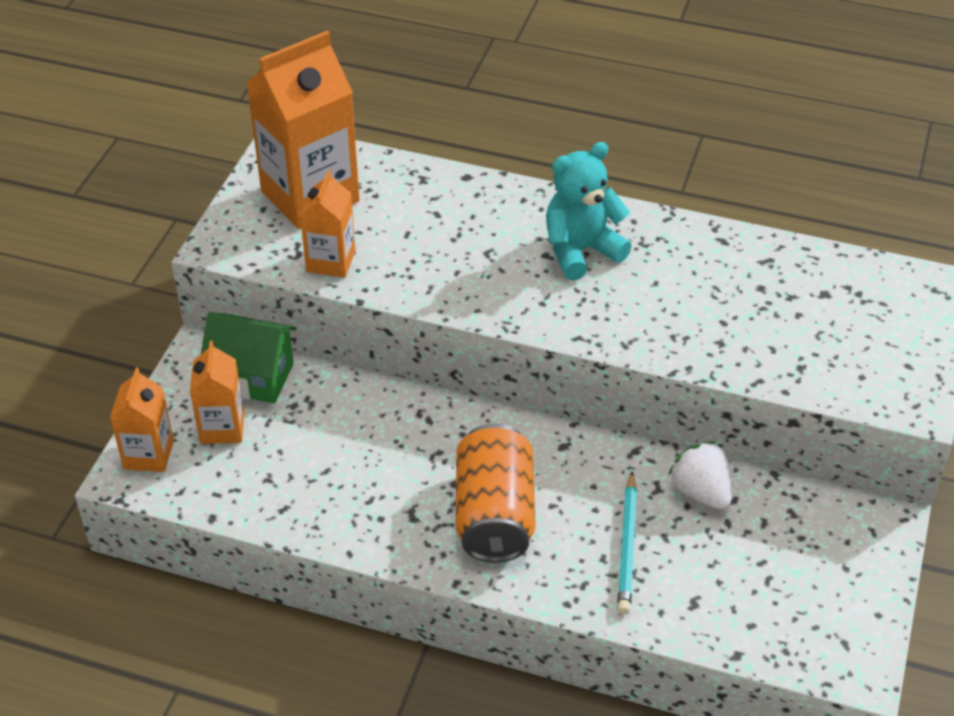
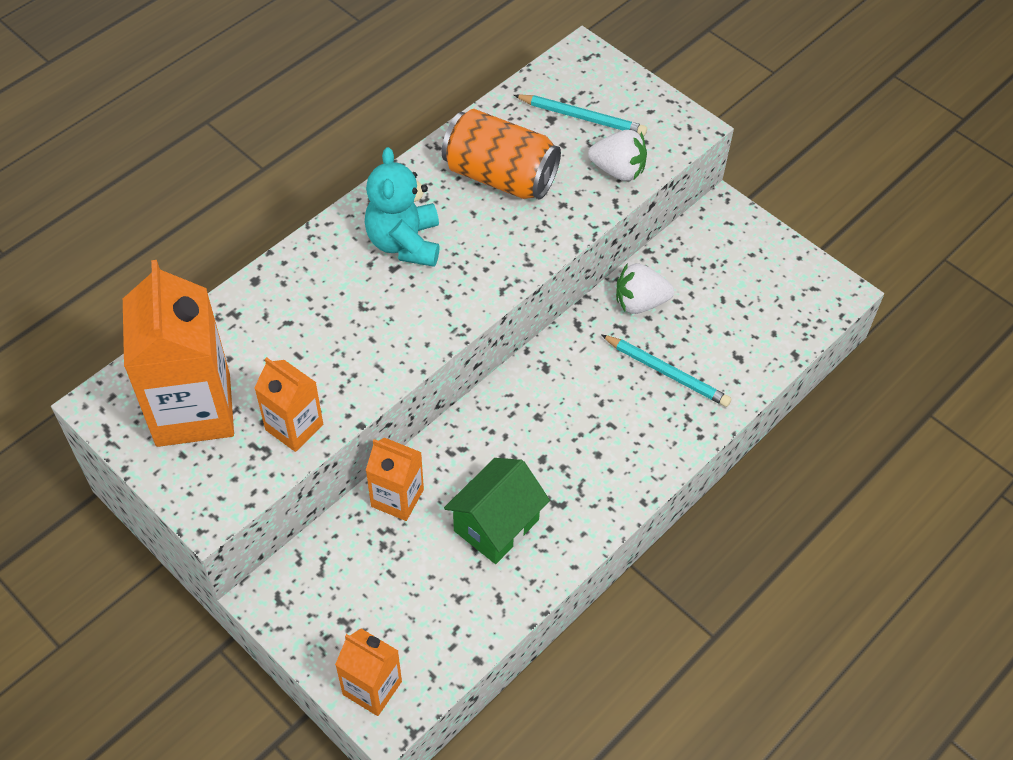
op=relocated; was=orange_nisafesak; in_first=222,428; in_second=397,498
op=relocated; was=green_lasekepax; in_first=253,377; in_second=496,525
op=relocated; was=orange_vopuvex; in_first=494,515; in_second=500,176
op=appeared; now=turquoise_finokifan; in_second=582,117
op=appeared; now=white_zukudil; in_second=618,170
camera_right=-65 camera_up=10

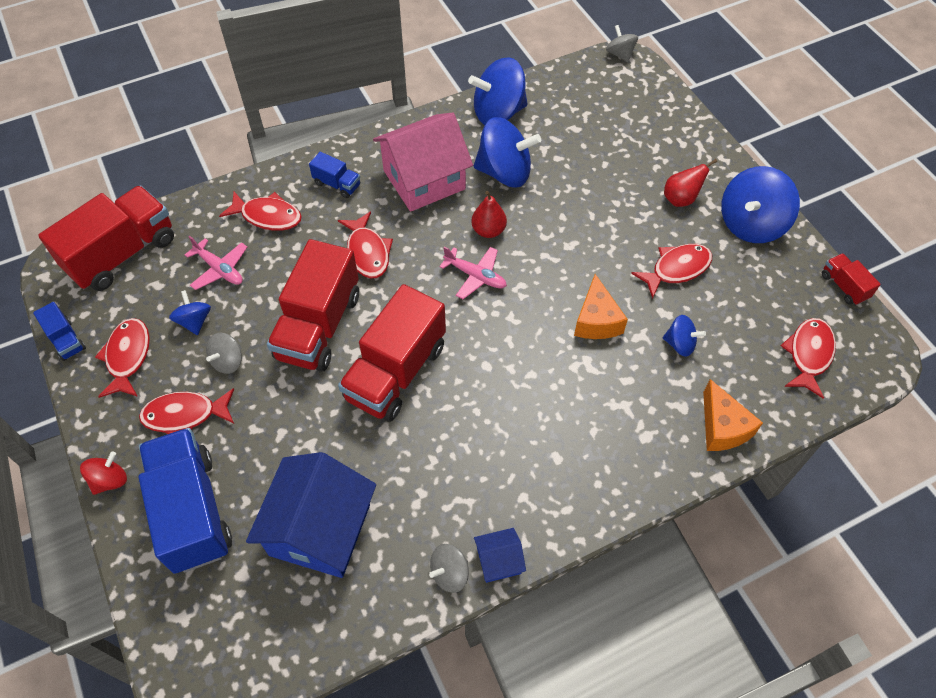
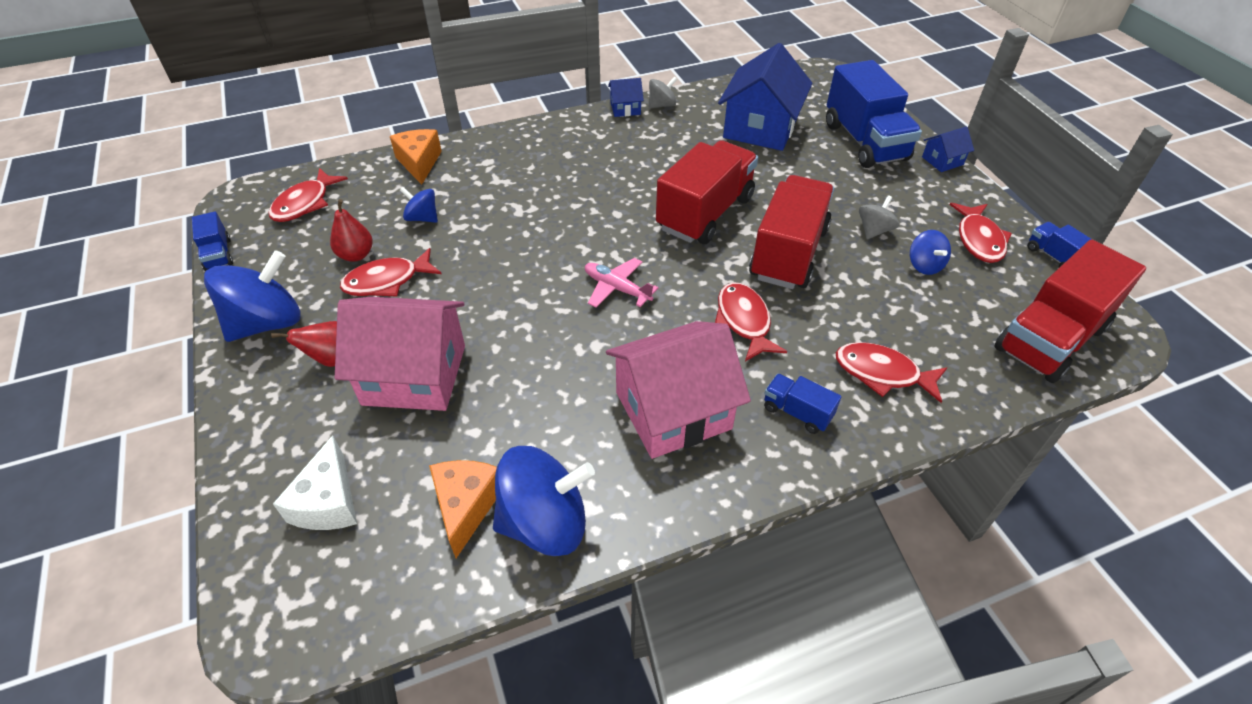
op=exchanged; was=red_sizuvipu; now=blue_lasekepax; in_first=110,480; in_second=942,161
op=missing; was=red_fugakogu; in_first=185,415
op=missing; was=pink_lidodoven; in_first=219,269
op=relocated; was=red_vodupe; in_first=488,230; in_second=356,255
op=missing; was=blue_sizuvipu; in_first=504,172
op=relocated; was=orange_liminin; in_first=596,320; in_second=466,506
op=missing; was=grey_sizuvipu; in_first=620,54
op=colour; was=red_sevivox; now=blue_sevivox; in_first=844,286; in_second=218,254
op=appeared; now=white_liminin; in_second=328,502
op=appeared; now=pink_lasekepax; in_second=414,375
camera_right=-175 camera_up=-10

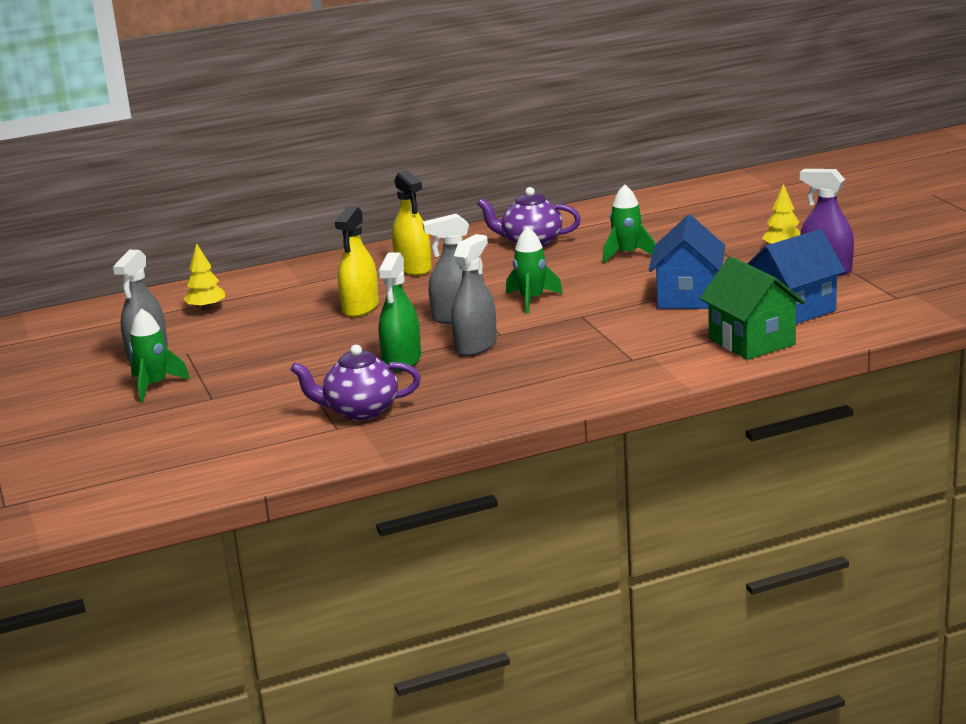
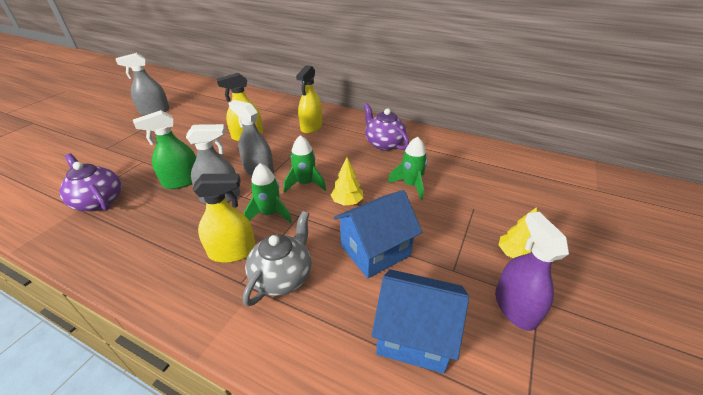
op=relocated; was=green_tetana; in_first=154,386; in_second=270,214
op=relocated; was=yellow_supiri; in_first=206,308; in_second=347,202
op=missing; was=green_lasekepax; in_first=751,341
op=appeared; now=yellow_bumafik; in_second=232,251
op=appeared; now=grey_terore; in_second=282,277
camera_right=45 camera_up=15

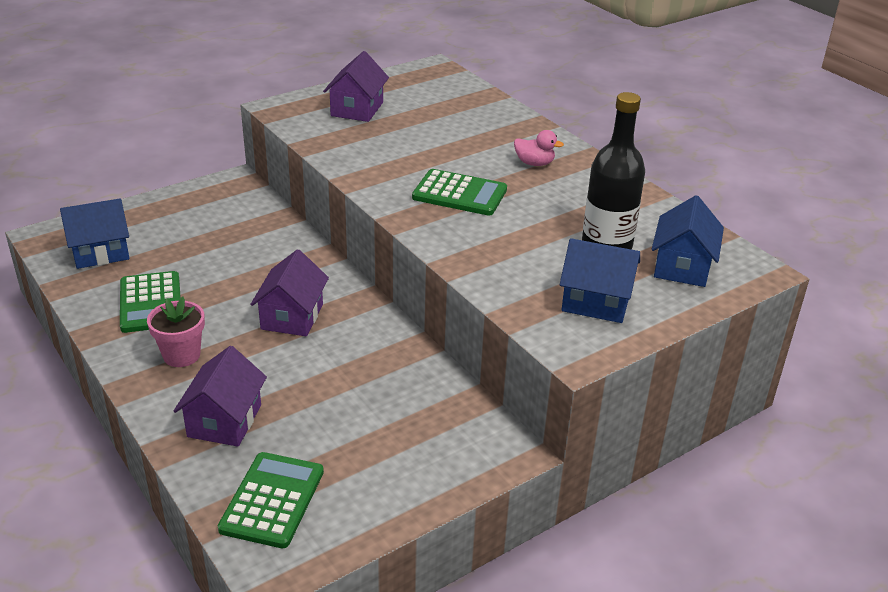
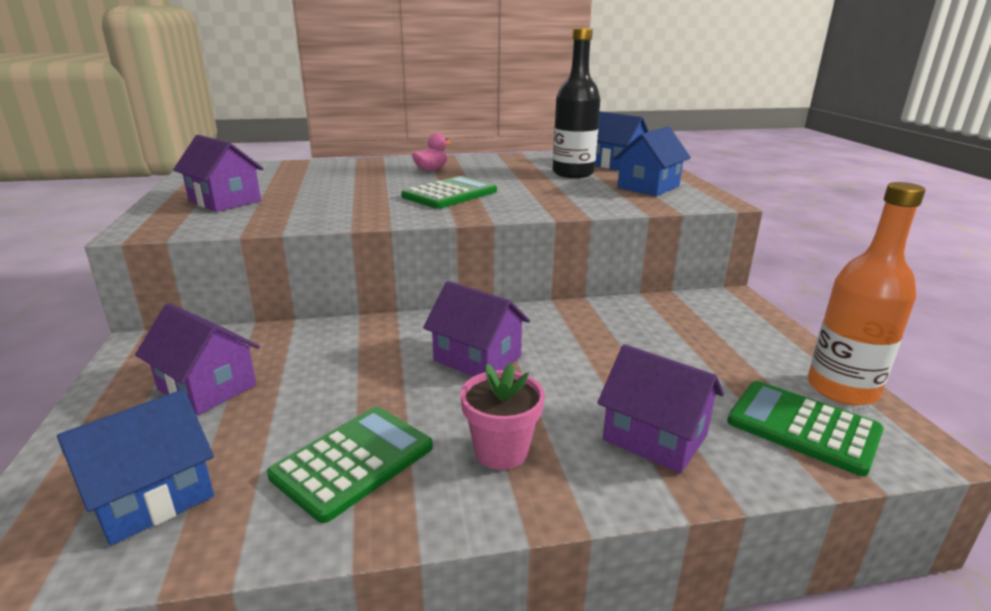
op=spun; was=blue_lasekepax; in_first=100,252; in_second=152,497; clockwise=45
op=spun; was=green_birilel; in_first=150,303; in_second=353,462; clockwise=-60
op=appeared; now=purple_lasekepax; in_second=207,387
op=appeared; now=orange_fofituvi; in_second=842,389
camera_right=-65 camera_up=-10

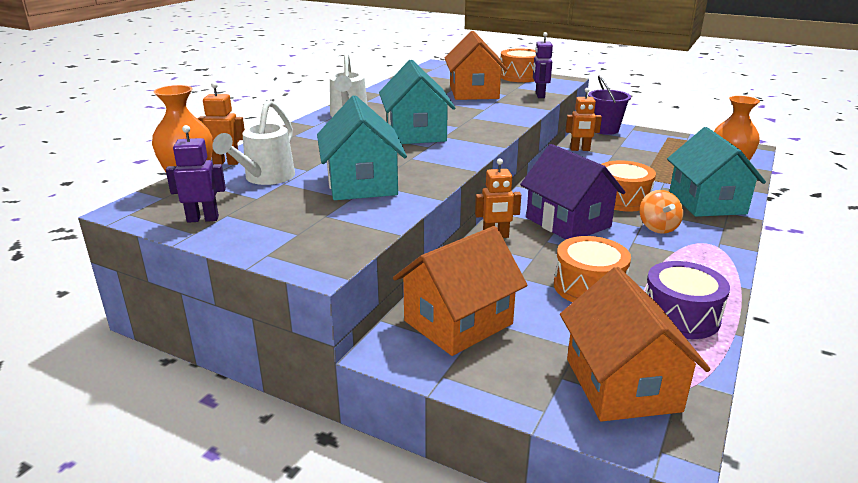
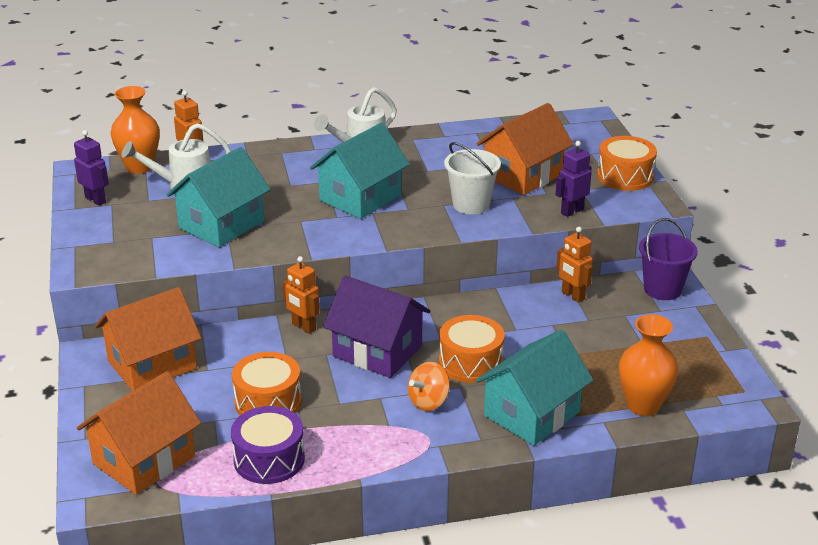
op=spun; was=orange_lasekepax; in_first=458,322; in_second=152,365; clockwise=-45
op=spun; was=purple_lasekepax; in_first=568,222; in_second=377,351; clockwise=-75
op=appeared; now=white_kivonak; in_second=471,204
camera_right=50 camera_up=5

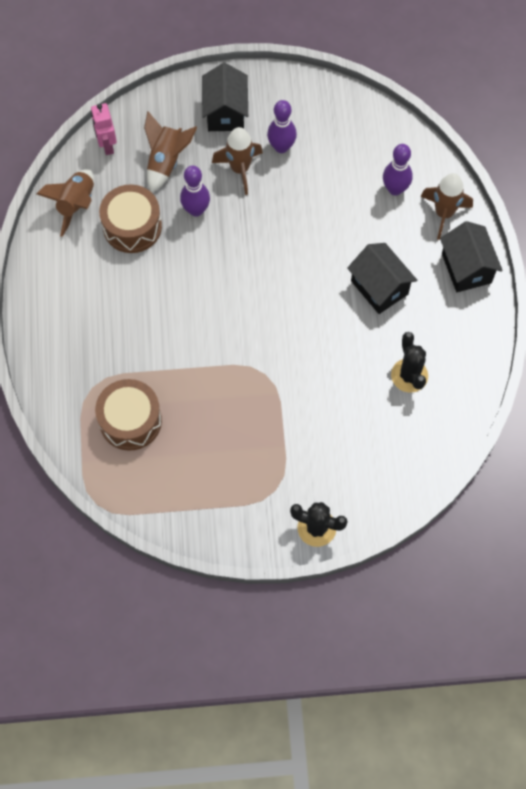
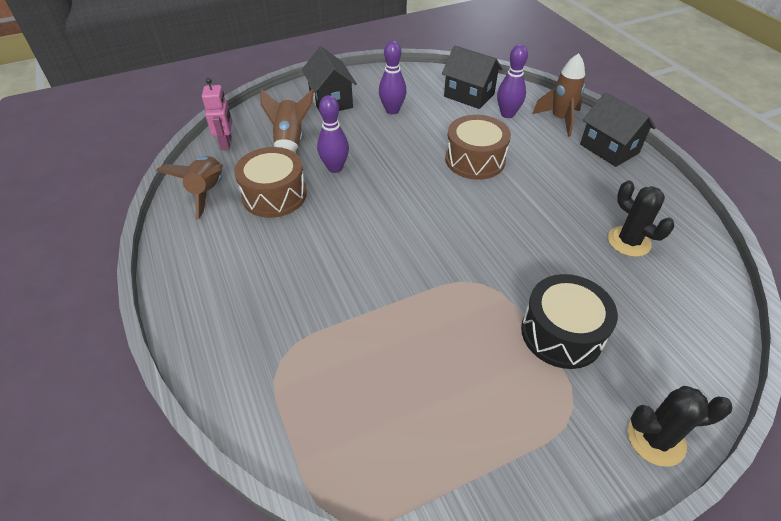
op=spun; was=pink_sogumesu; in_first=107,145; in_second=226,143; clockwise=-150
op=relocated; was=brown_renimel; in_first=130,420; in_second=475,160
op=missing; was=brown_tetana; in_first=240,169
op=relocated; was=black_lasekepax; in_first=379,287; in_second=469,95
op=appeared; now=black_renimel; in_second=561,333
camera_right=-20 camera_up=-20

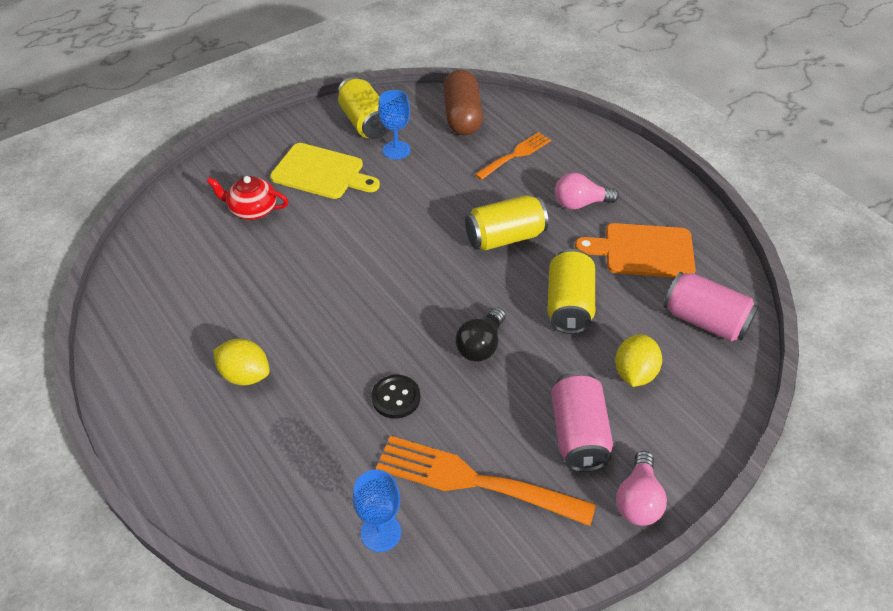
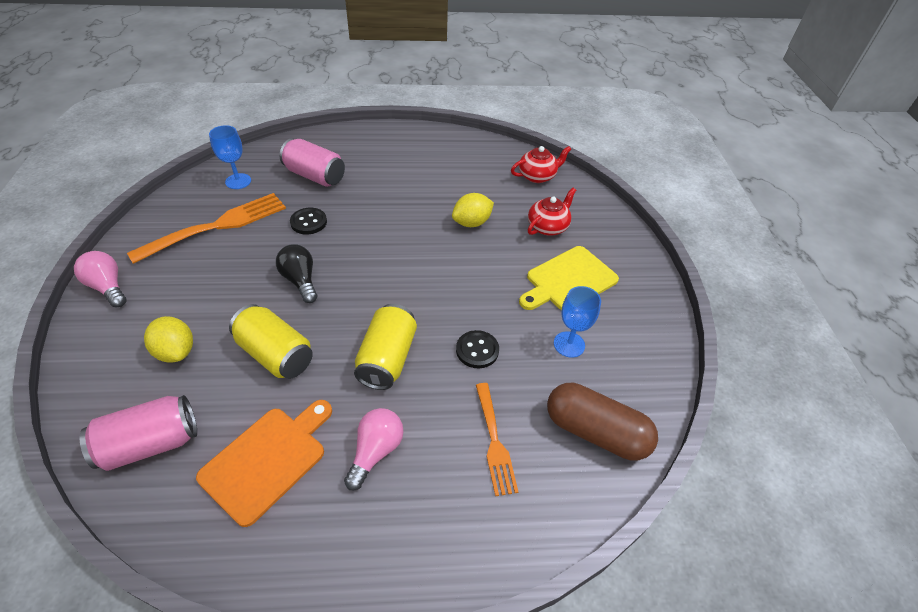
op=relocated; was=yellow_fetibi; in_first=245,375; in_second=471,223
op=missing; was=yellow_vopuvex; in_first=365,123
op=relocated; was=pink_vopuvex; in_first=578,434; in_second=315,176
op=appeared; now=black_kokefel; in_second=477,350
op=appeared; now=red_terore; in_second=537,176
camera_right=120 camera_up=0

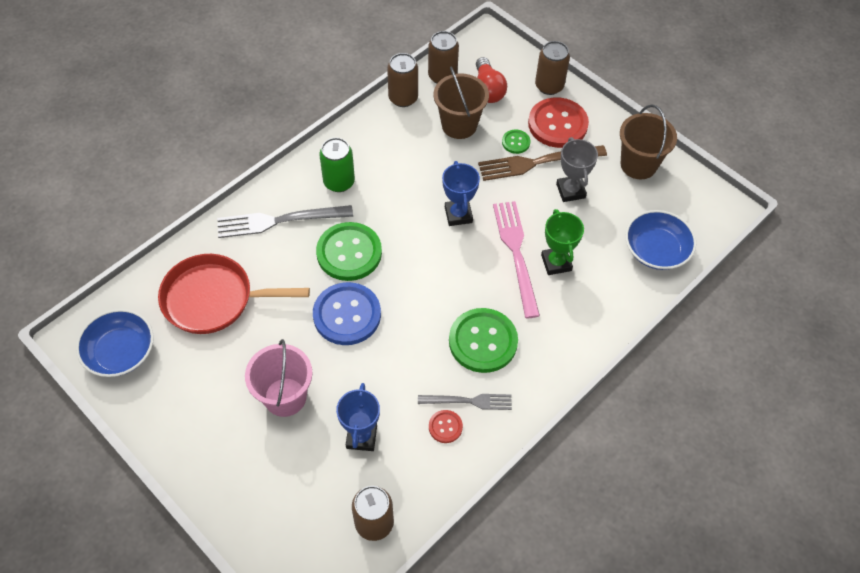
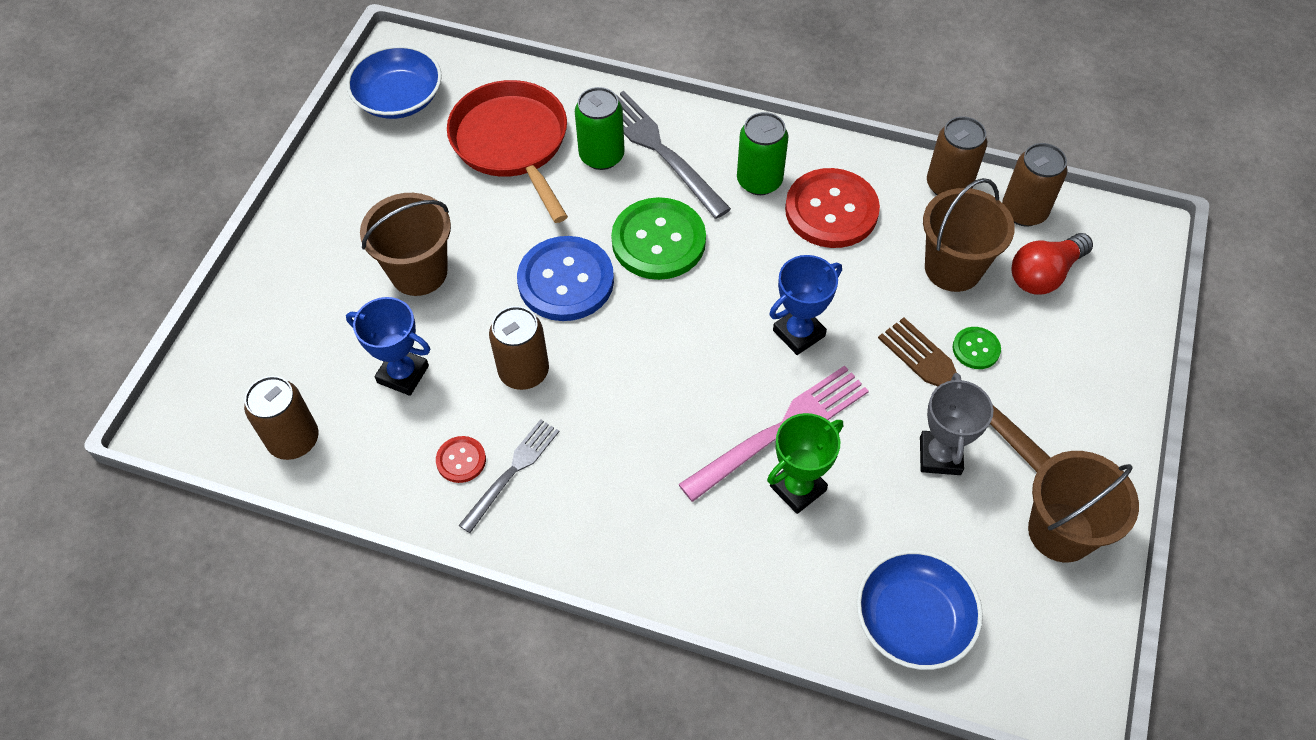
op=colour; was=pink_kivonak; now=brown_kivonak; in_first=285,397; in_second=419,272
op=spun; was=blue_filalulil; in_first=361,437; in_second=403,374; clockwise=45
op=spun; was=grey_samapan; in_first=469,401; in_second=512,471; clockwise=-120
op=missing; was=green_kokefel; in_first=483,341
op=relocated; was=red_kokefel; in_first=557,124; in_second=831,210
op=relocated; was=brown_vopuvex; in_first=549,86; in_second=524,372
op=spun; was=grey_filalulil; in_first=570,191; in_second=940,456; clockwise=-45
op=appeared; now=green_vopuvex; in_second=601,156
camera_right=65 camera_up=0

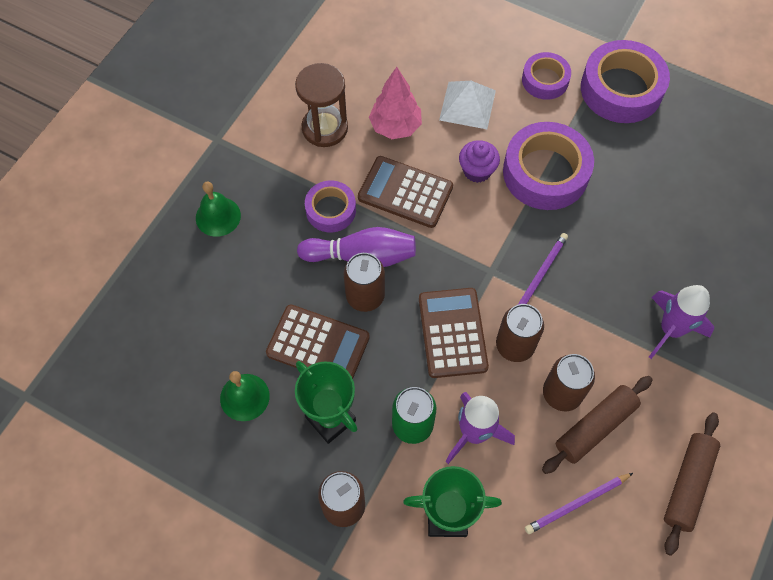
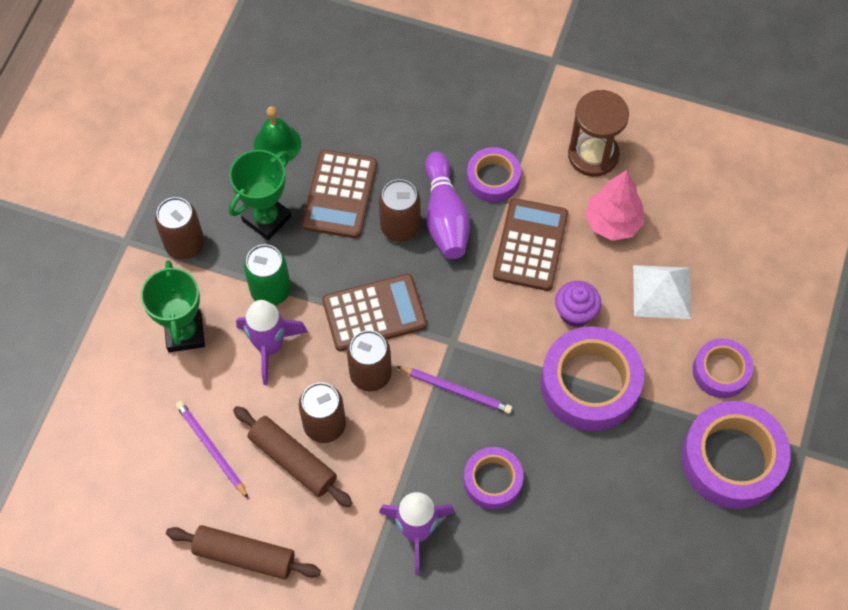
op=missing; was=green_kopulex; in_first=218,216
op=appeared; now=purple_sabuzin; in_second=493,480
camera_right=80 camera_up=0

